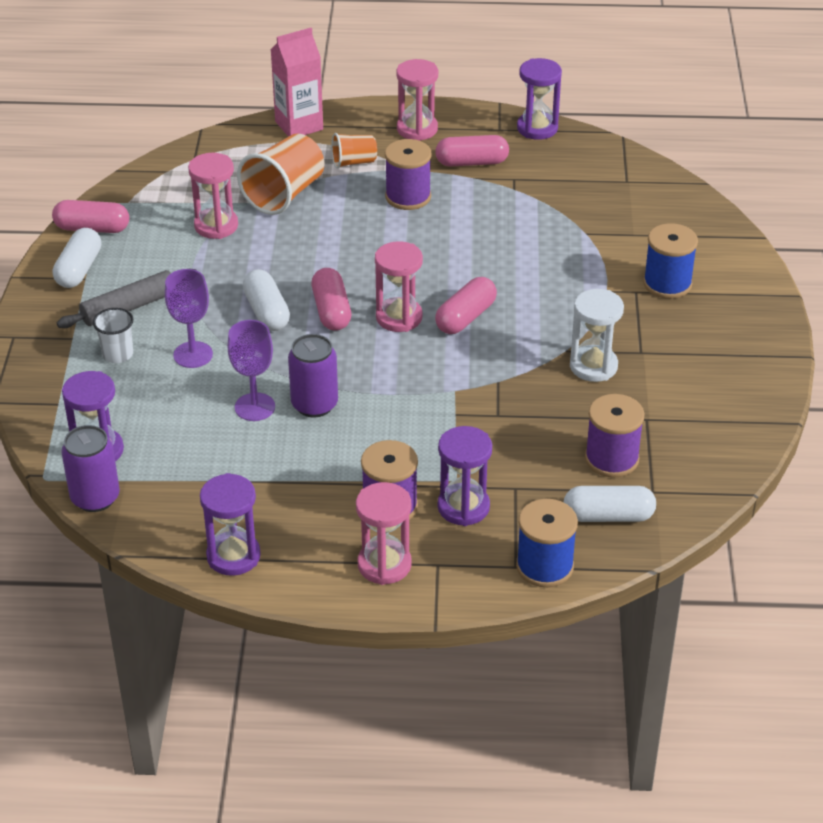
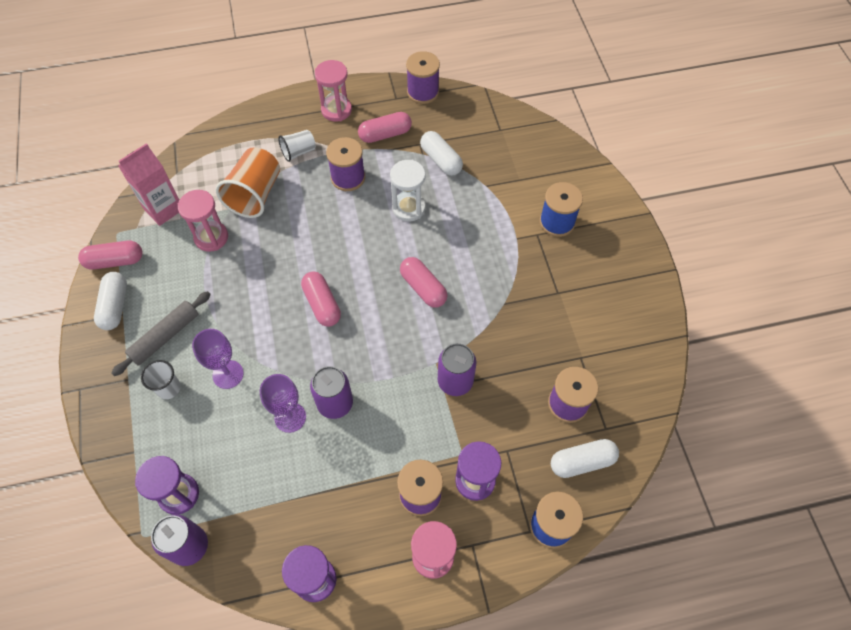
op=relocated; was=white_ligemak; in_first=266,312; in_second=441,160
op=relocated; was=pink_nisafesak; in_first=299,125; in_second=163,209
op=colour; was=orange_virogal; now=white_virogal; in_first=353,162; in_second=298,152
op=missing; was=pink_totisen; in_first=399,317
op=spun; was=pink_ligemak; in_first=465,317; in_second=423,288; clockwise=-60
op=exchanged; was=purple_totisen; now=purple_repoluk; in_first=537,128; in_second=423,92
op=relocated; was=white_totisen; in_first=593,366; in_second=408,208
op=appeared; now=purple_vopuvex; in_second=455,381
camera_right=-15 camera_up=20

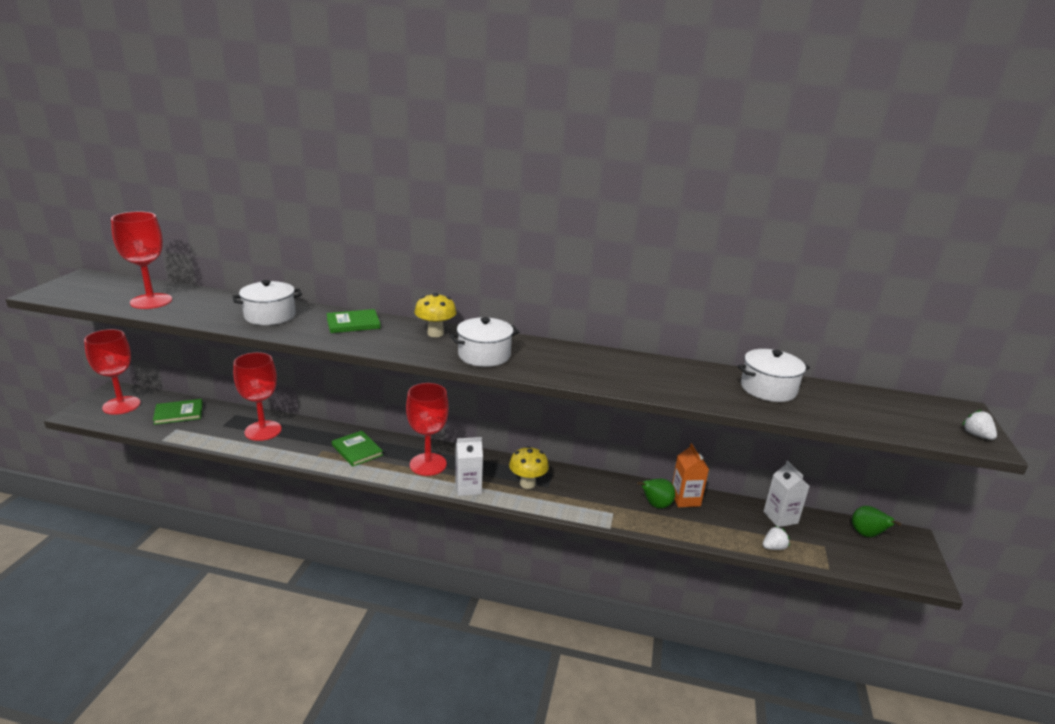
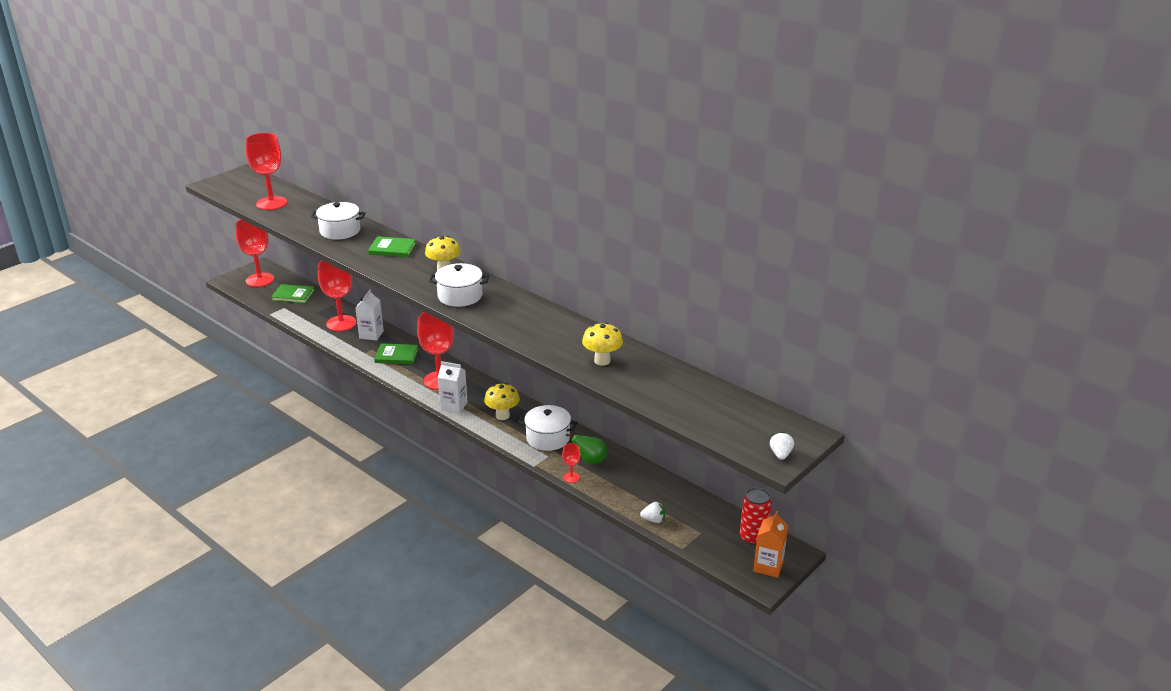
op=spun; was=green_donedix; in_first=357,450; in_second=396,355; clockwise=-75
op=relocated; was=orange_nisafesak; in_first=685,499; in_second=768,566
op=relocated; was=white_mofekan; in_first=768,389; in_second=548,438
op=relocated; was=white_nisafesak; in_first=780,517; in_second=371,334
op=exchanged; was=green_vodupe; now=red_vopuvex; in_first=866,534; in_second=753,537
op=appeared; now=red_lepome; in_second=571,477
op=appeared; now=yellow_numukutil; in_second=602,361
camera_right=30 camera_up=5

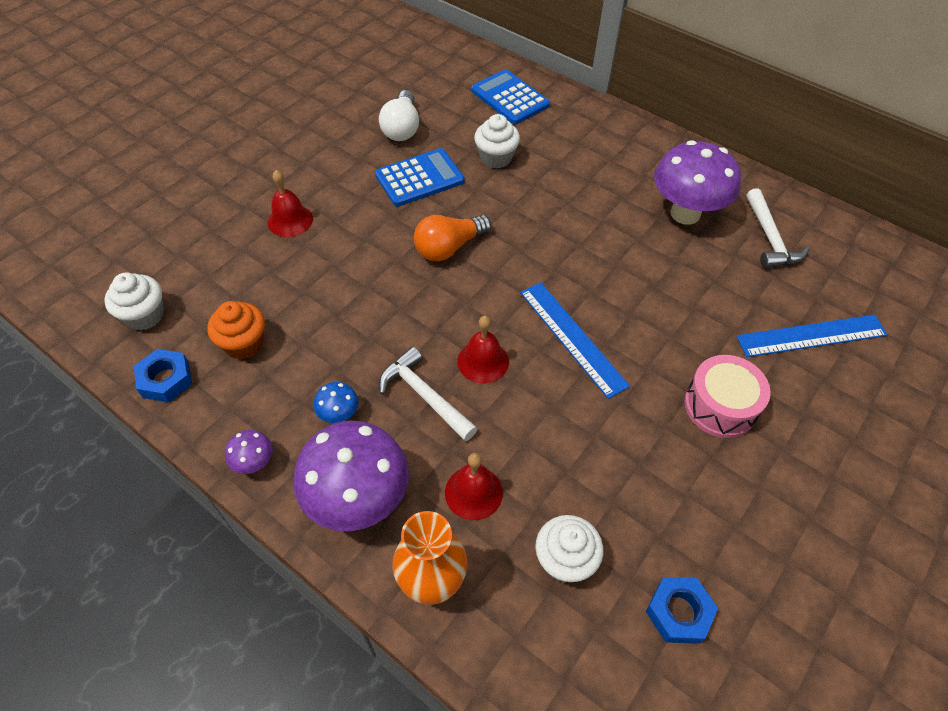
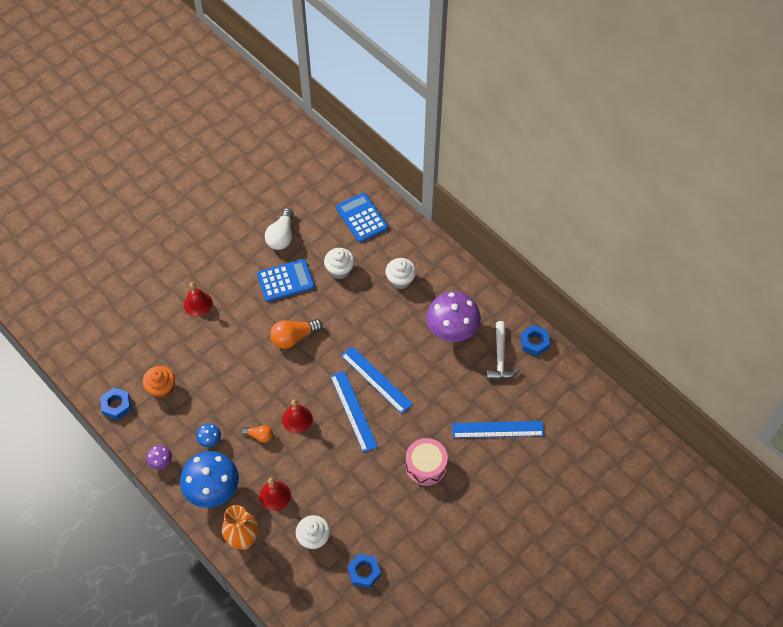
op=relocated; was=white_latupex; in_first=144,315; in_second=400,280
op=colour; was=purple_numukutil; now=blue_numukutil; in_first=358,500; in_second=213,491
op=exchanged; was=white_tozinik; now=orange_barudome; in_first=424,396; in_second=259,436
op=appeared; now=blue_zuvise; in_second=376,379
op=appeared; now=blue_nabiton; in_second=534,342
camera_right=10 camera_up=5

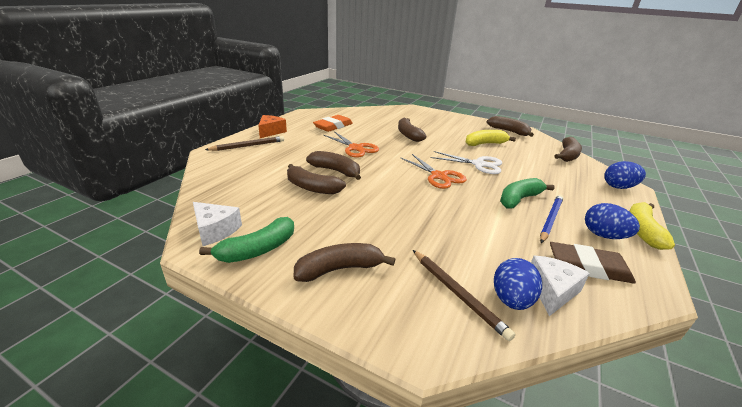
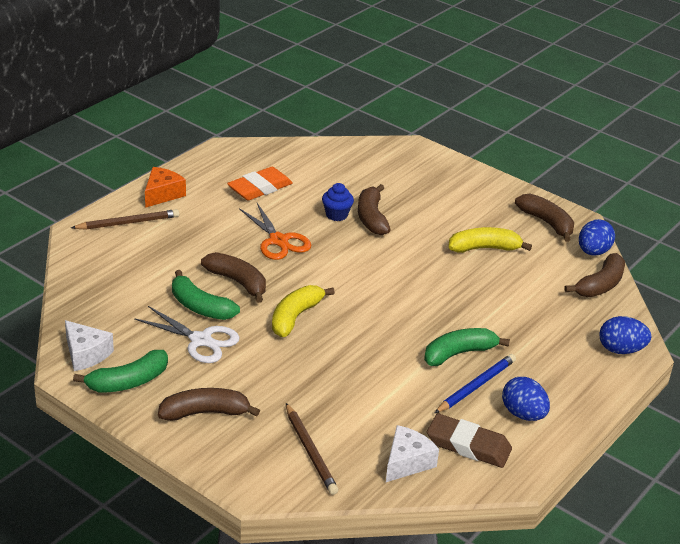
op=colour; was=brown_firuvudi; now=green_firuvudi; in_first=312,187; in_second=200,307
op=missing; was=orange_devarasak; in_first=439,176
op=relocated; was=white_devarasak; in_first=479,164; in_second=201,340
op=relocated; was=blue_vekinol; in_first=511,300; in_second=593,252
op=relocated; was=yellow_firuvudi; in_first=642,231; in_second=295,317
op=appeared; now=blue_latupex; in_second=336,215
camera_right=10 camera_up=5

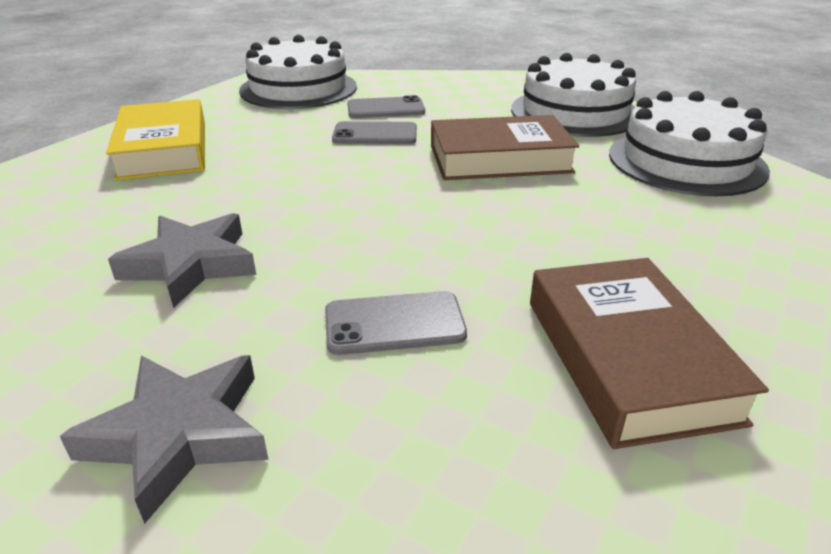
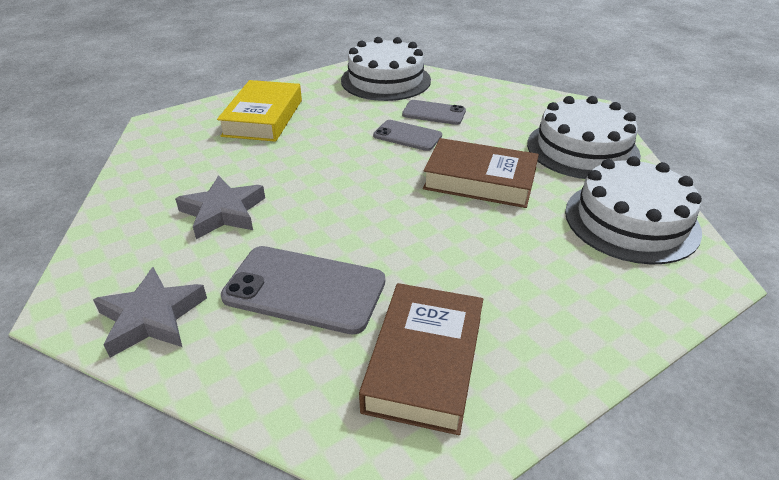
op=size; was=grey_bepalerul; in_first=394,323; in_second=304,289; ratio=1.68
camera_right=25 camera_up=5

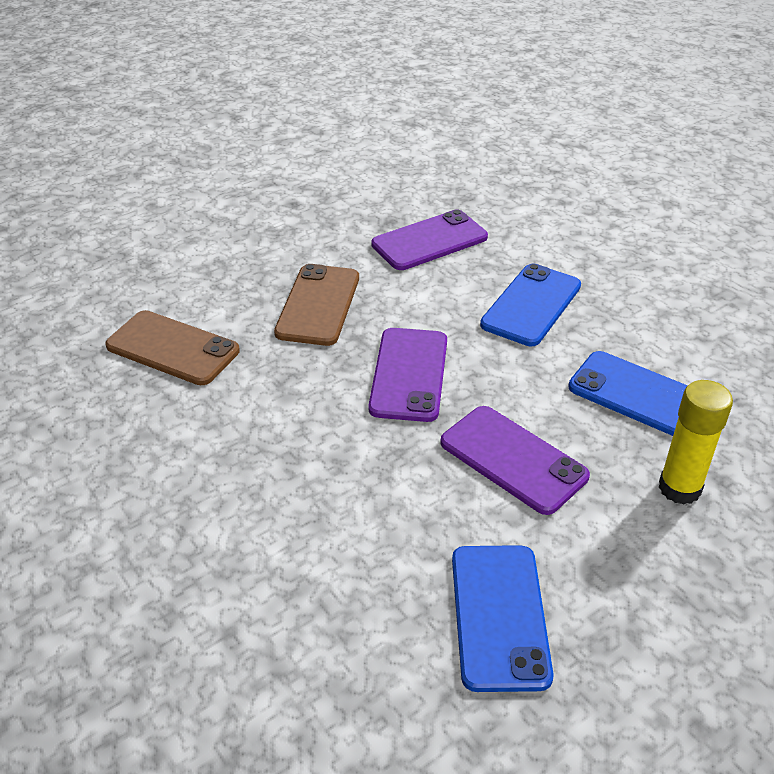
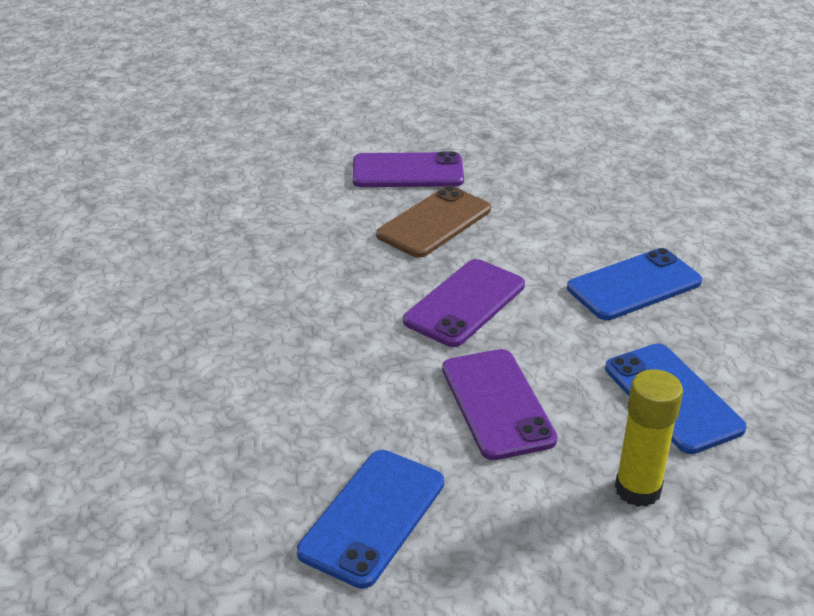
op=missing; was=brown_bepalerul; in_first=172,348
op=relocated; was=purple_bepalerul; in_first=429,241; in_second=407,171
camera_right=30 camera_up=-5

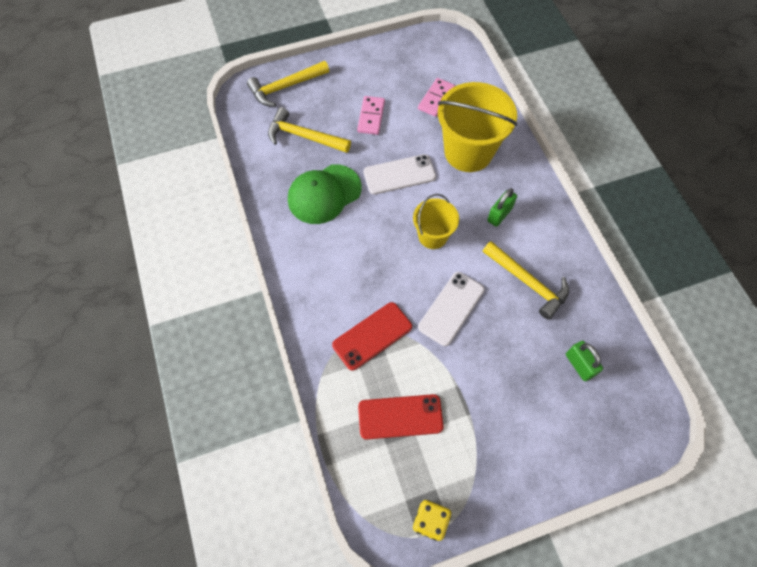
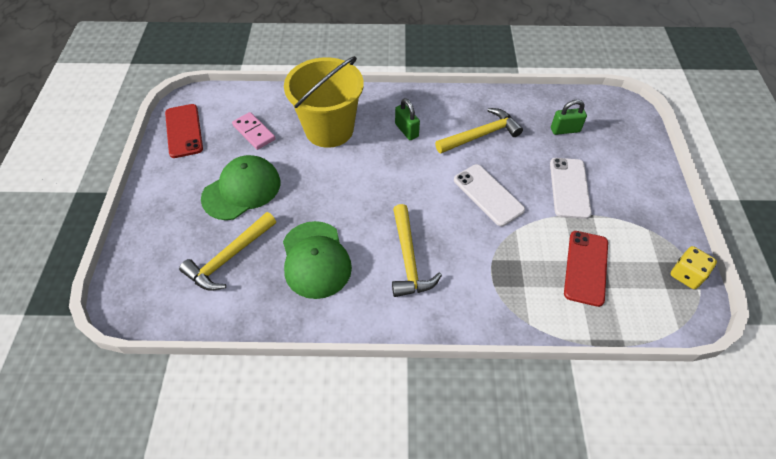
op=relocated; was=yellow_tozinik; in_first=285,87; in_second=408,259
op=relocated; was=red_bepalerul; in_first=372,336; in_second=184,131
op=exchanged; was=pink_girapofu; now=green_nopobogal; in_first=371,117; in_second=242,190
op=relocated; was=white_bepalerul; in_first=399,174; in_second=569,188
op=missing; was=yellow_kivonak; in_first=432,236
camera_right=-70 camera_up=-10

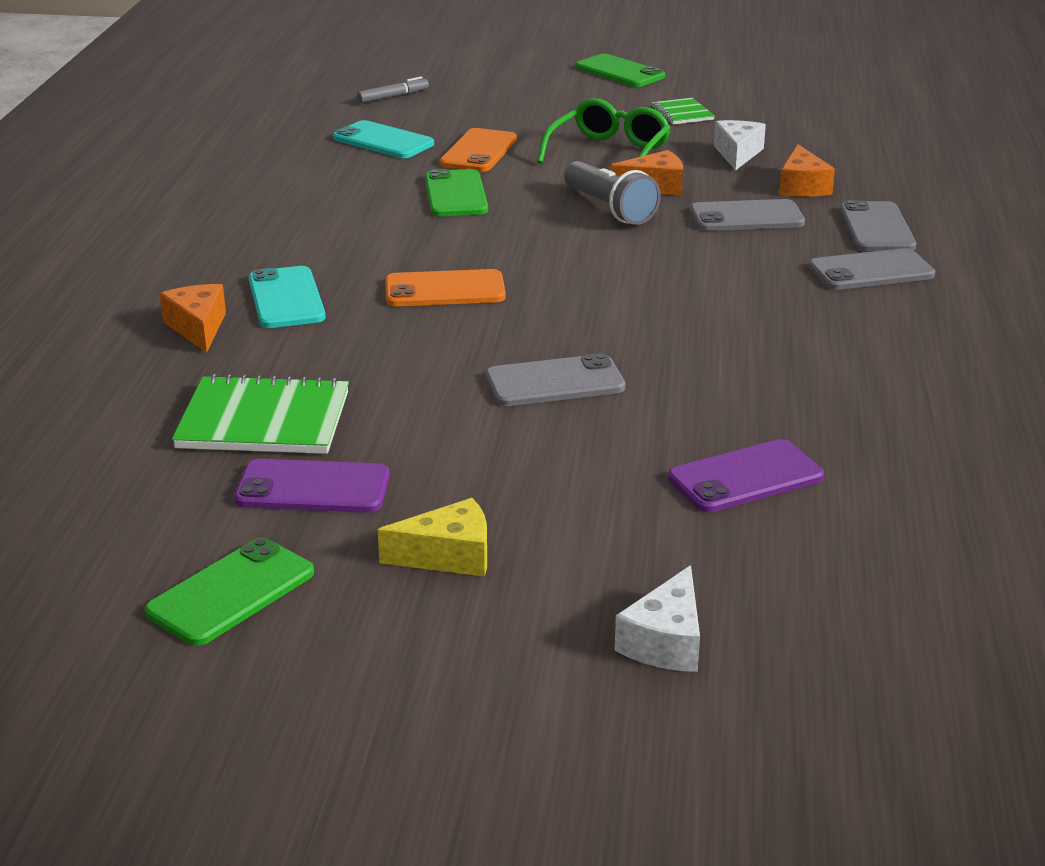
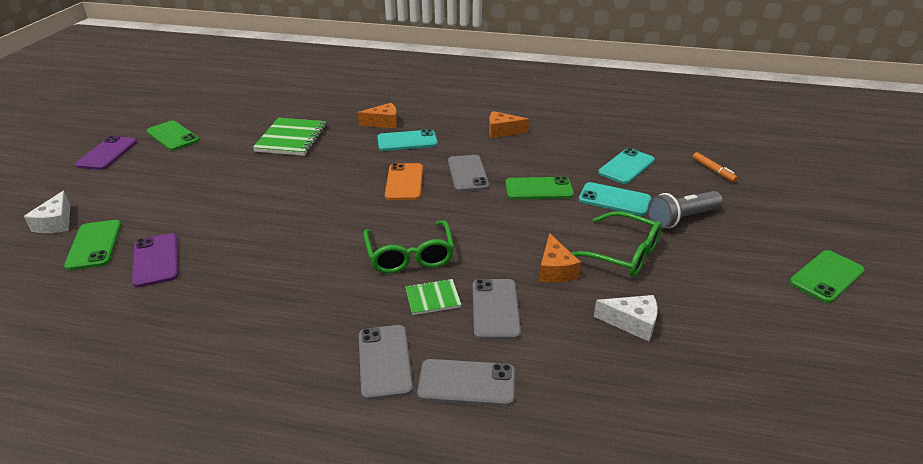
op=relocated; was=purple_bepalerul; in_first=313,488; in_second=107,153
op=colour; was=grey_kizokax; now=orange_kizokax; in_first=393,96; in_second=713,170
op=missing; was=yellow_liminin; in_first=448,556
op=colour; was=orange_bepalerul; now=turquoise_bepalerul; in_first=478,151; in_second=614,199
op=relocated; was=grey_bepalerul; in_first=555,382; in_second=467,173
op=relocated; was=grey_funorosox; in_first=610,209; in_second=681,218
op=spun; was=white_liminin; in_first=665,641; in_second=56,223; clockwise=-120
op=relocated; was=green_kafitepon; in_first=682,113; in_second=432,298
op=relocated; was=orange_liminin; in_first=802,186; in_second=502,131
op=appeared; now=green_bepalerul; in_second=94,245
op=appeared; now=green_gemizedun; in_second=410,256
camera_right=95 camera_up=5

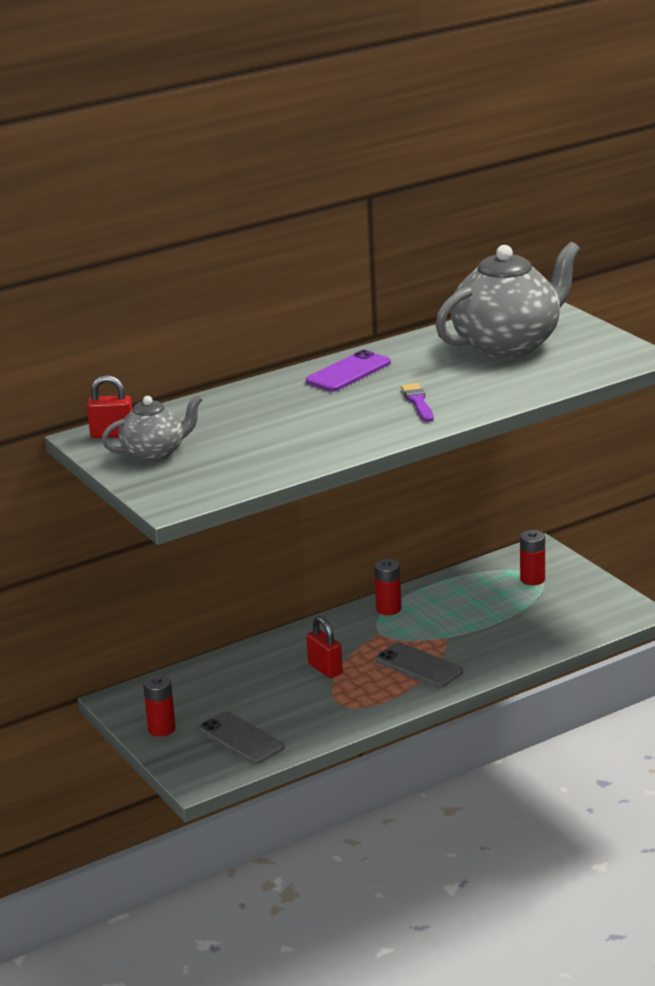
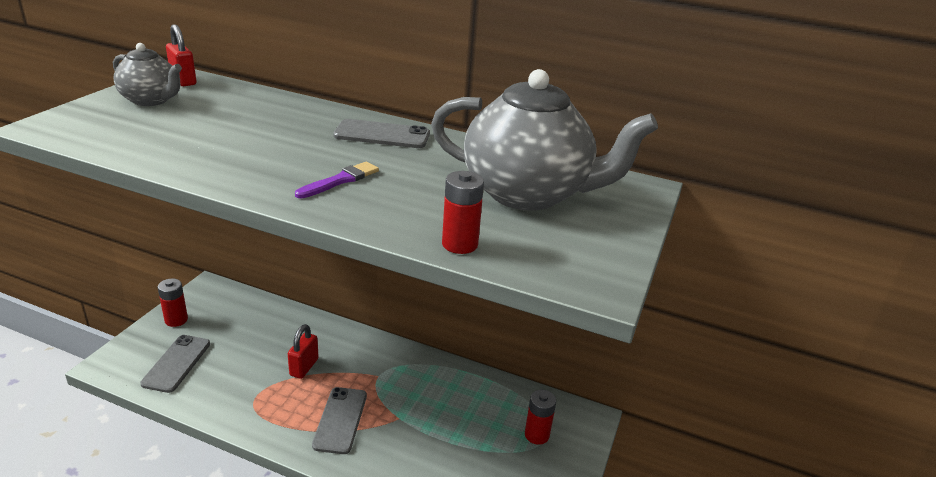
op=colour; was=purple_bepalerul; now=grey_bepalerul; in_first=348,372; in_second=382,135
op=relocated; was=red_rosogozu; in_first=388,609; in_second=459,244
camera_right=50 camera_up=5

